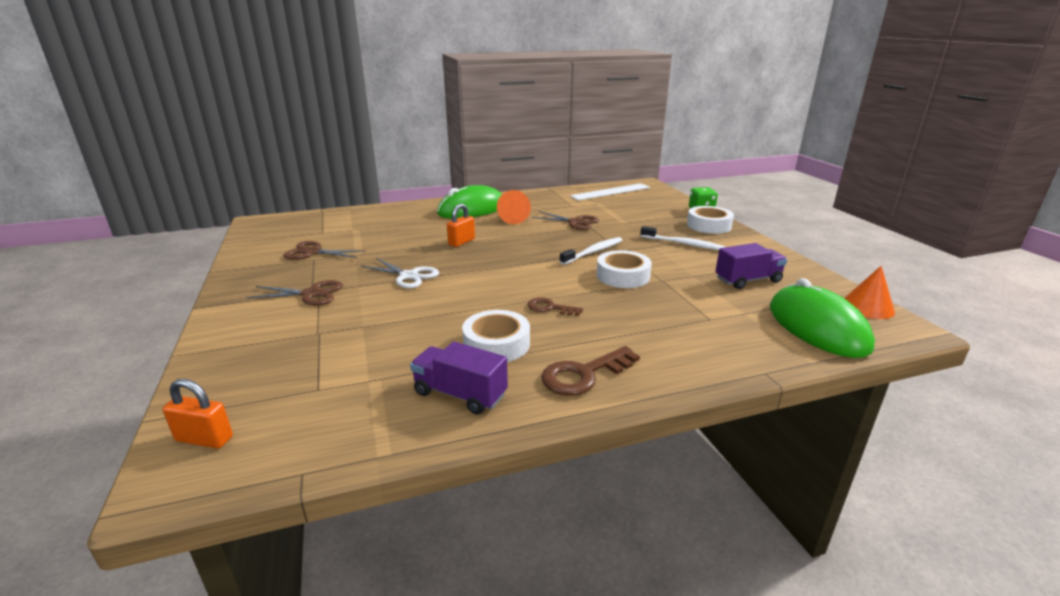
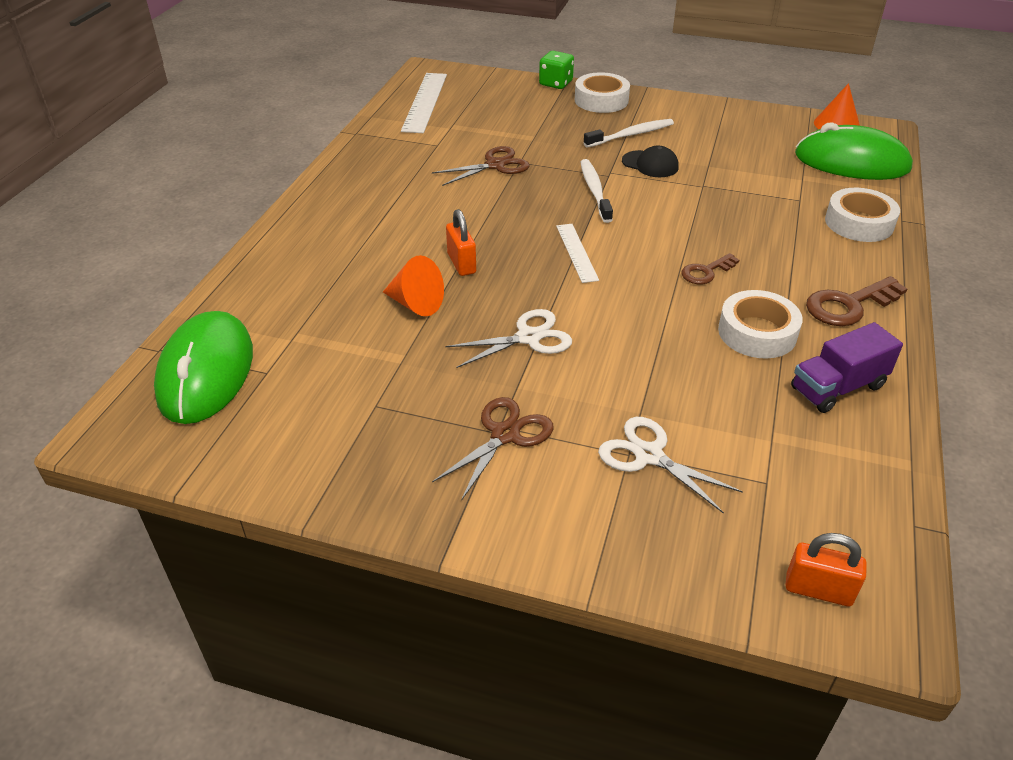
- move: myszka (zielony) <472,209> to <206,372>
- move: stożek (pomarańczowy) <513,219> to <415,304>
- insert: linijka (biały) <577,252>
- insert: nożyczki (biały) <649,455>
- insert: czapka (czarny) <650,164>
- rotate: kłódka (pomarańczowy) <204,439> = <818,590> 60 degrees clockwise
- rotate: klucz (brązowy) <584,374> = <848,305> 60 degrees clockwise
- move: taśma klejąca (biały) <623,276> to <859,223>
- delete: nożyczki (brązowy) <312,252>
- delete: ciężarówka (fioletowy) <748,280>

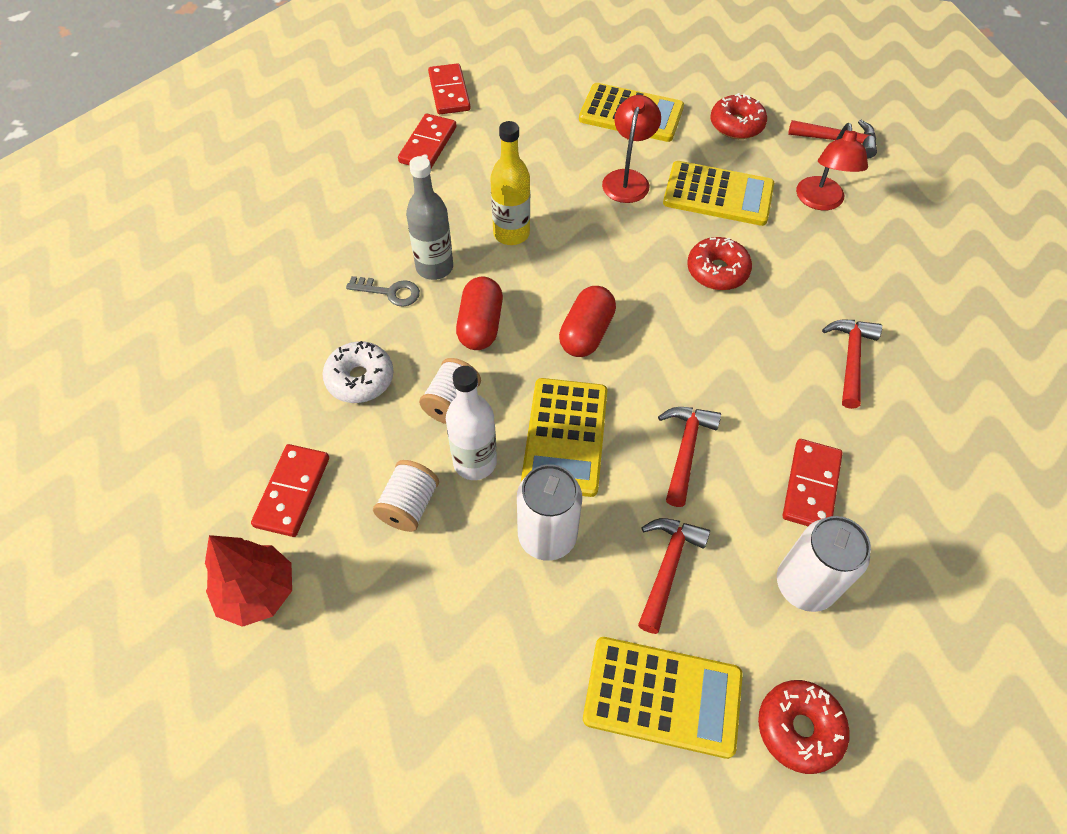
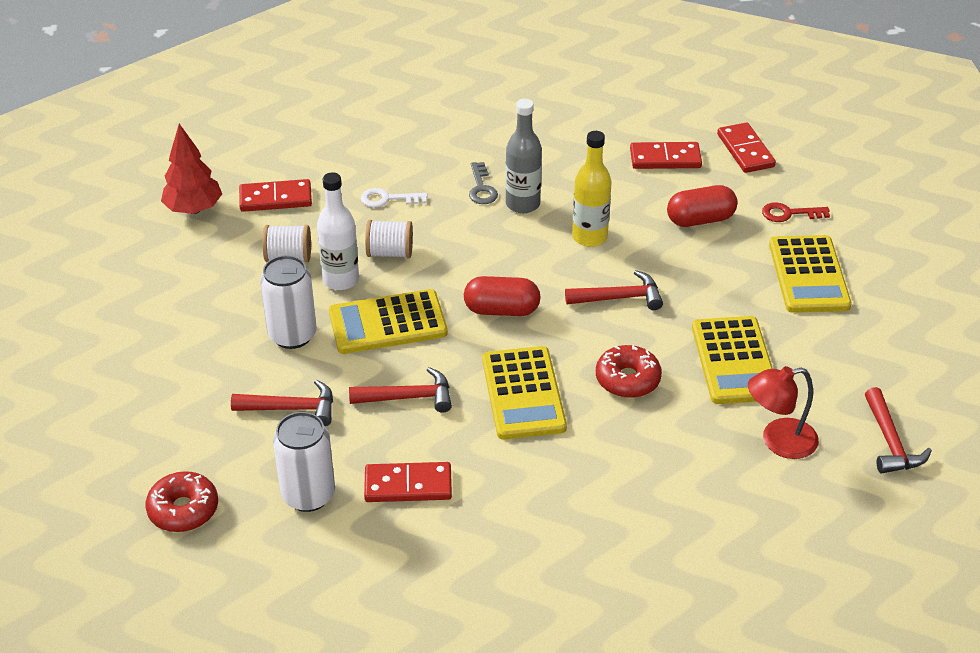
- replace: donut (biały) <360,379> to klucz (biały) <388,199>
- move: kalkulator (żółty) <662,696> to <523,393>
- move: młotek (czerwony) <850,359> to <620,298>
- move: kapsułka (czerwony) <480,325> to <700,220>
- rotate: kostka domina (czerwony) <449,92> = <745,150> 75 degrees counterclockwise
- insert: klucz (czerwony) <789,214>
- delete: lampka (czerwony) <627,179>
- delete: donut (czerwony) <736,125>

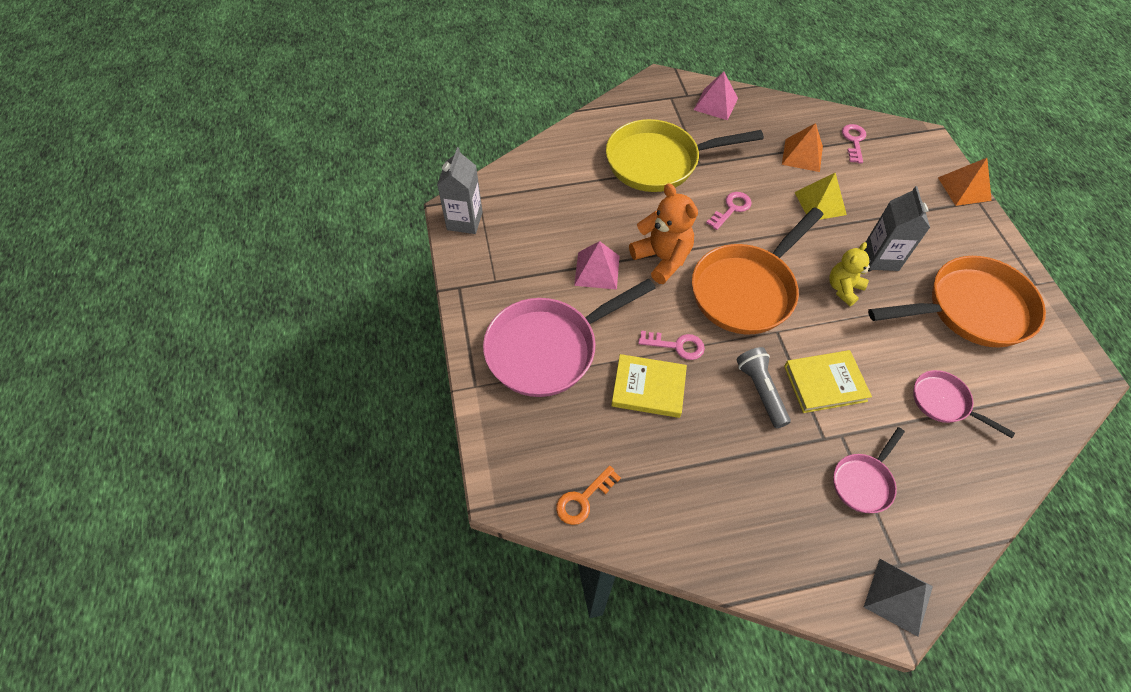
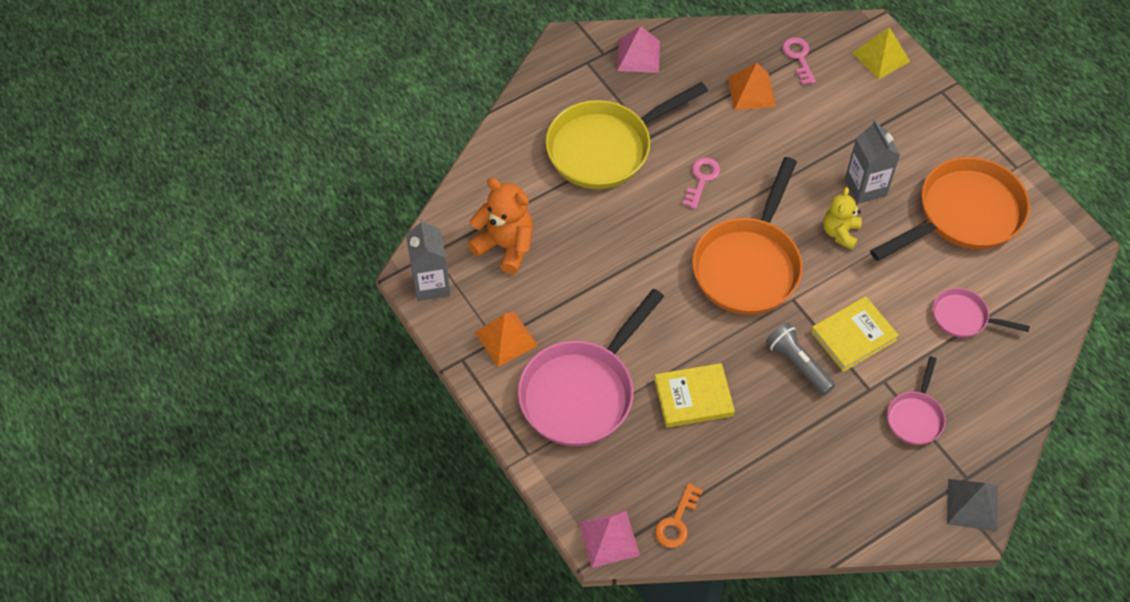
- move: miś (pomarańczowy) <662,259> to <505,246>
- move: piramida (pomarańczowy) <964,188> to <506,338>
- move: piramida (różowy) <597,270> to <609,538>
- move: piramida (żółty) <820,203> to <881,57>
- delete: klucz (różowy) <676,346>

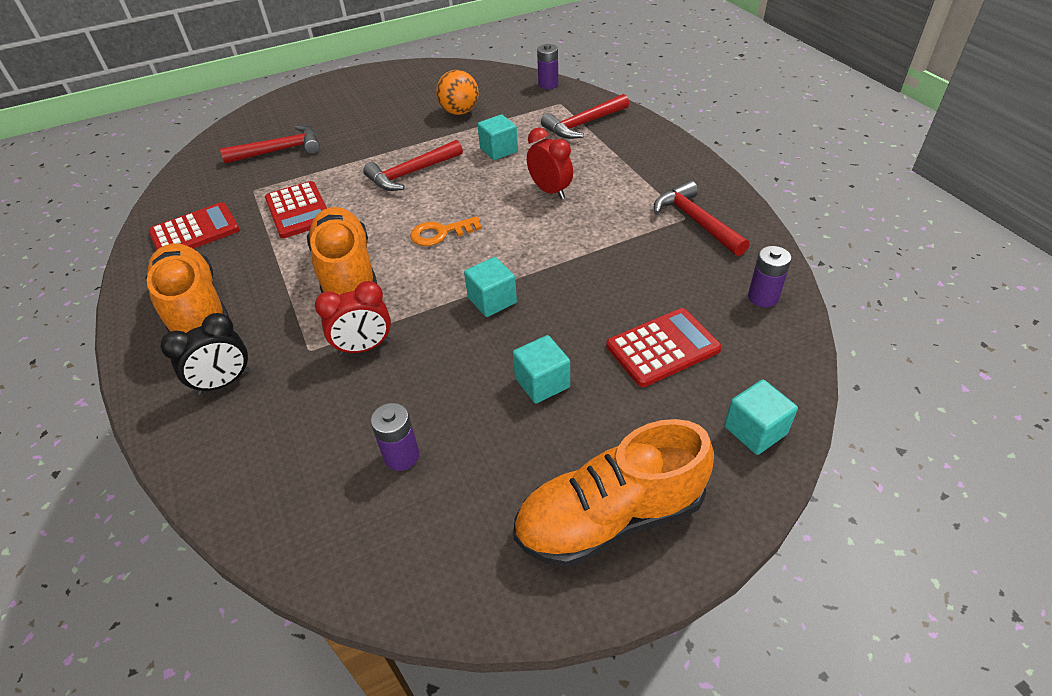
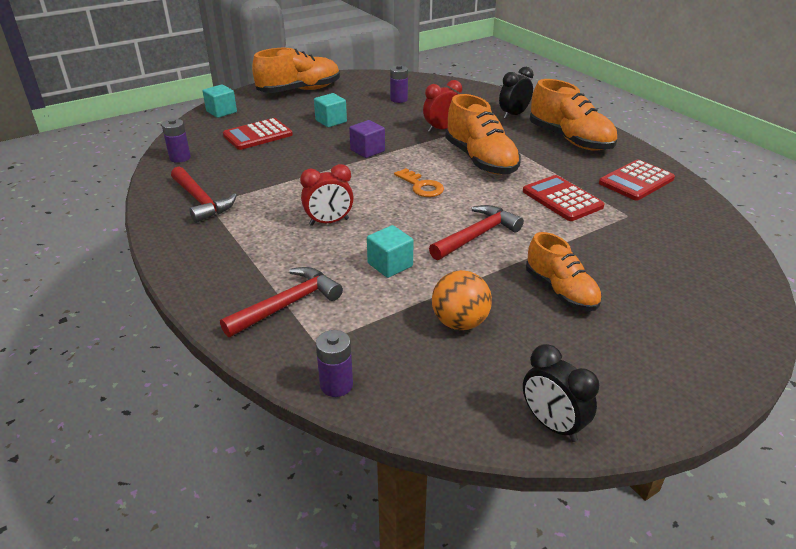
- rotate: budzik (czerwony) <550,191> = <329,222> 60 degrees counterclockwise
- recolor: sześcian (turkusowy) <492,300> to sześcian (fioletowy) <367,150>
- rotate: klucz (pomarańczowy) <440,233> = <421,186> 75 degrees clockwise
- insert: budzik (czarny) <552,424>
- insert: but (pomarańczowy) <560,291>
- delete: młotek (czerwony) <280,150>

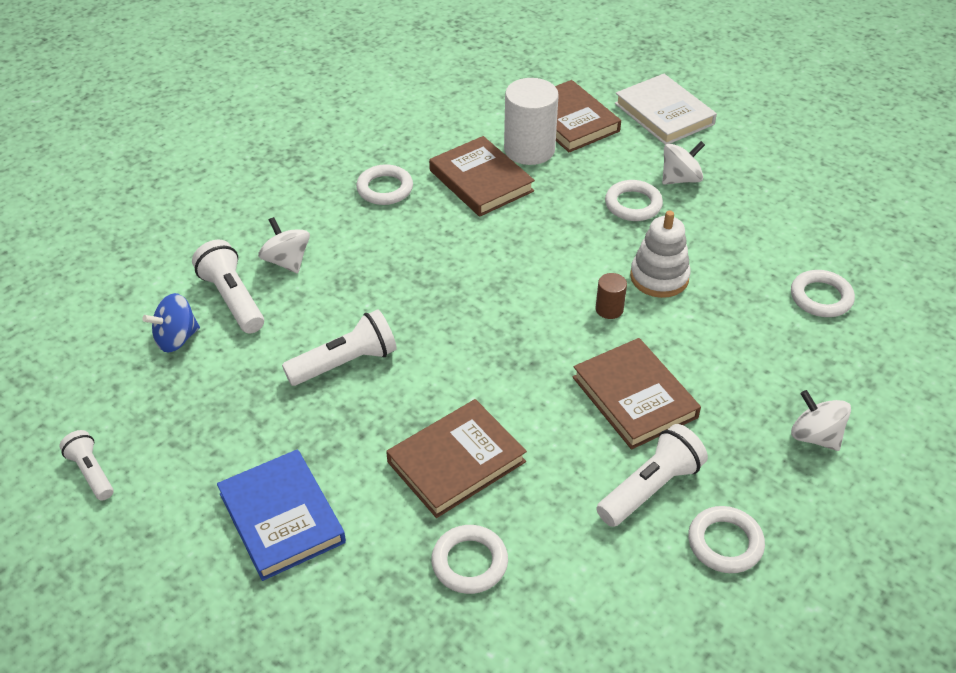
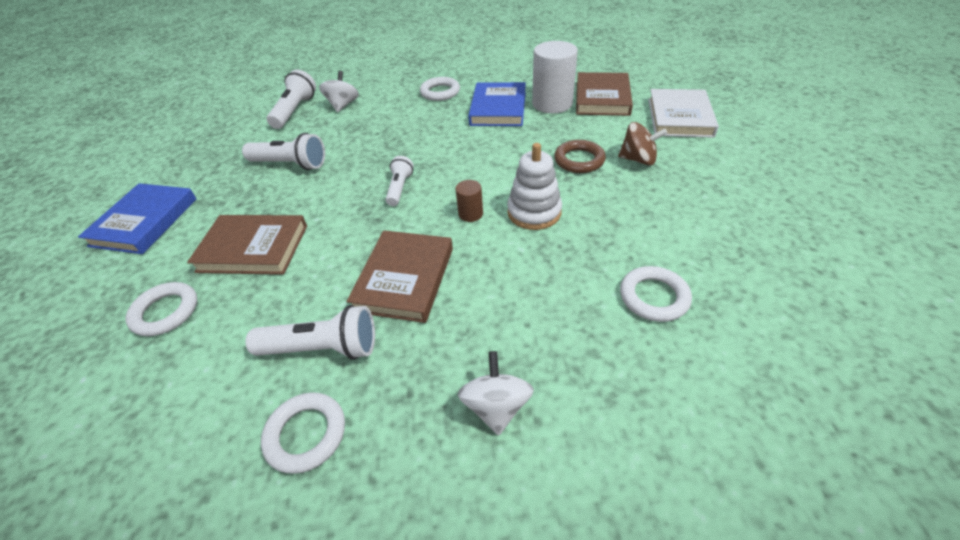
- move: latarka (biały) <91,472> to <399,188>
- recolor: książka (brązowy) <481,181> to książka (niebieski) <498,108>
- recolor: pierścień (biały) <633,204> to pierścień (brązowy) <579,160>
- recolor: bączek (biały) <680,179> to bączek (brązowy) <638,159>
- delete: bączek (niebieski) <176,339>

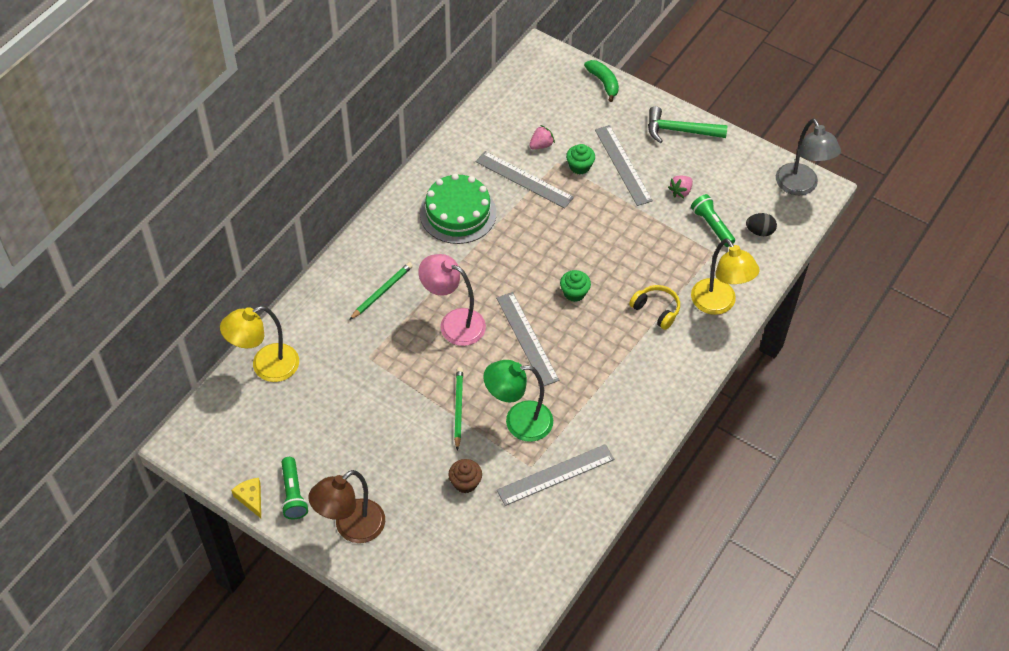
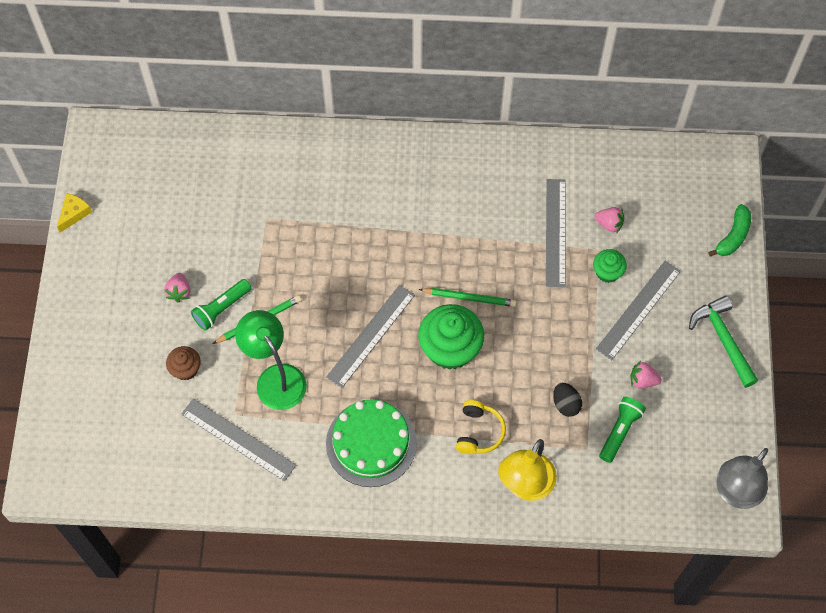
- insert: truskawka (różowy) <179,292>
- move: latarka (zielony) <293,494> to <221,308>
- move: tort (zielony) <458,213> to <371,443>
- resize: muffinka (zielony) <574,293> = <450,348> x1.91
- move: ołówek (zielony) <382,292> to <469,298>
- move: jajko (czarny) <759,231> to <566,404>
- delete: lampka (żółty) <266,367>
- delete: lampka (brązowy) <351,528>
- delete: lampka (różowy) <453,323>

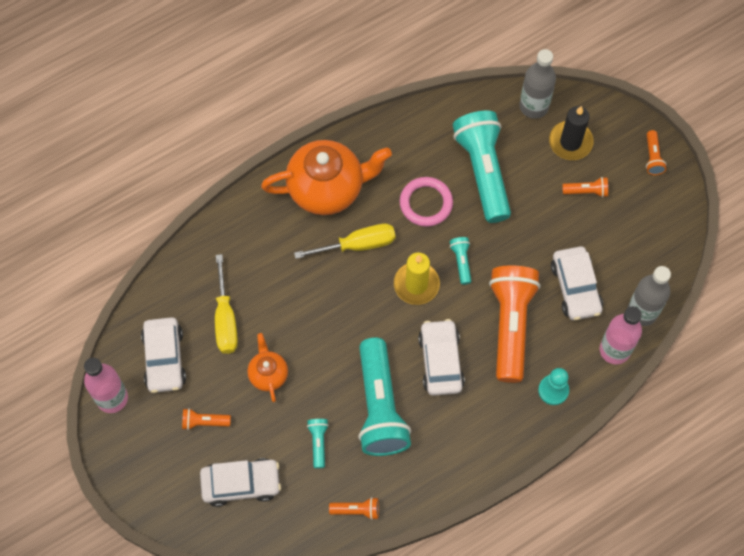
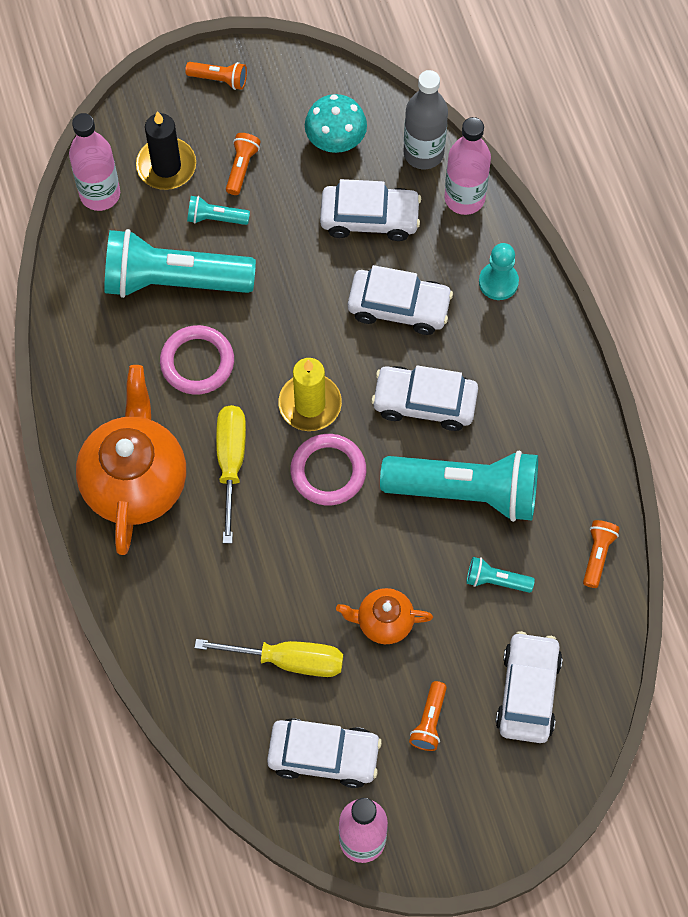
- recolor: butelka (szary) <534,106> to butelka (różowy) <100,194>
- move: latarka (turkusowy) <461,262> to <216,218>
- insert: pierścień (różowy) <328,471>
- insert: grzyb (turkusowy) <335,139>
- replace: latarka (pomarańczowy) <510,325> to samochód (biały) <399,307>

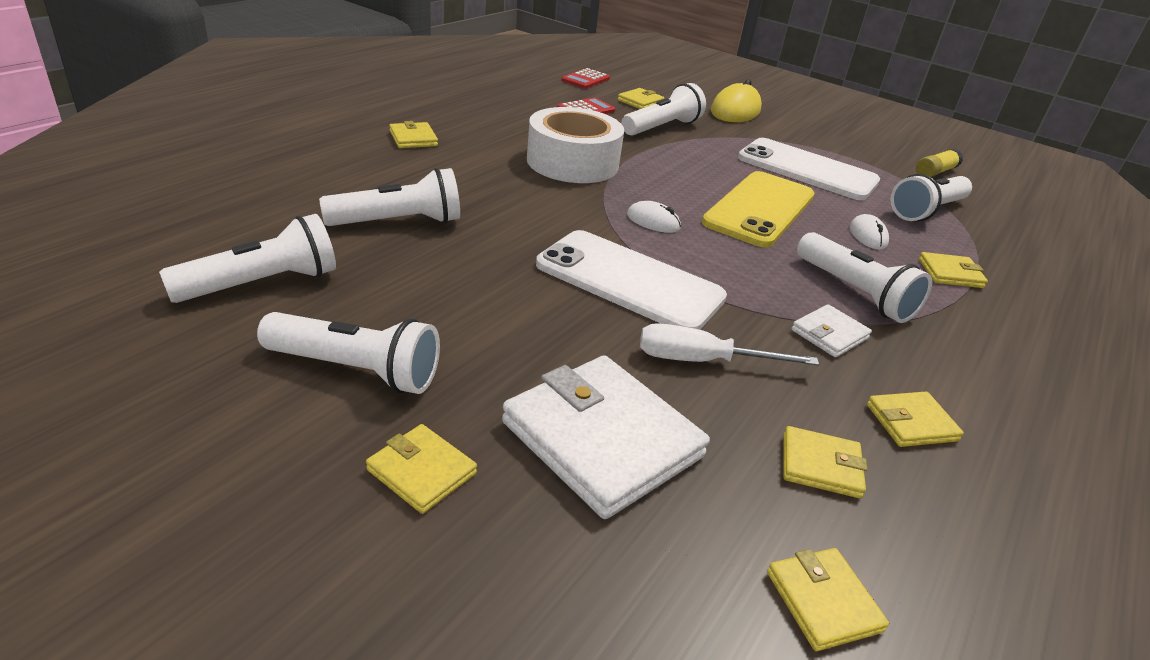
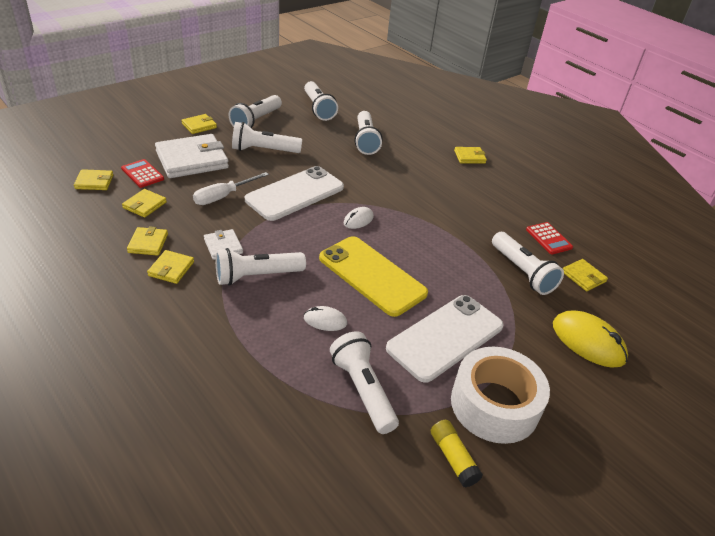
- move: kalkulator (czerwony) <585,79> to <142,174>
- move: portfel (żółty) <950,273> to <171,269>
- rotate: śrubokręt (biały) <702,361> = <223,196> 150 degrees counterclockwise
- insert: latarka (biały) <264,150>
- move: taśma klejąca (biały) <572,162> to <494,405>

